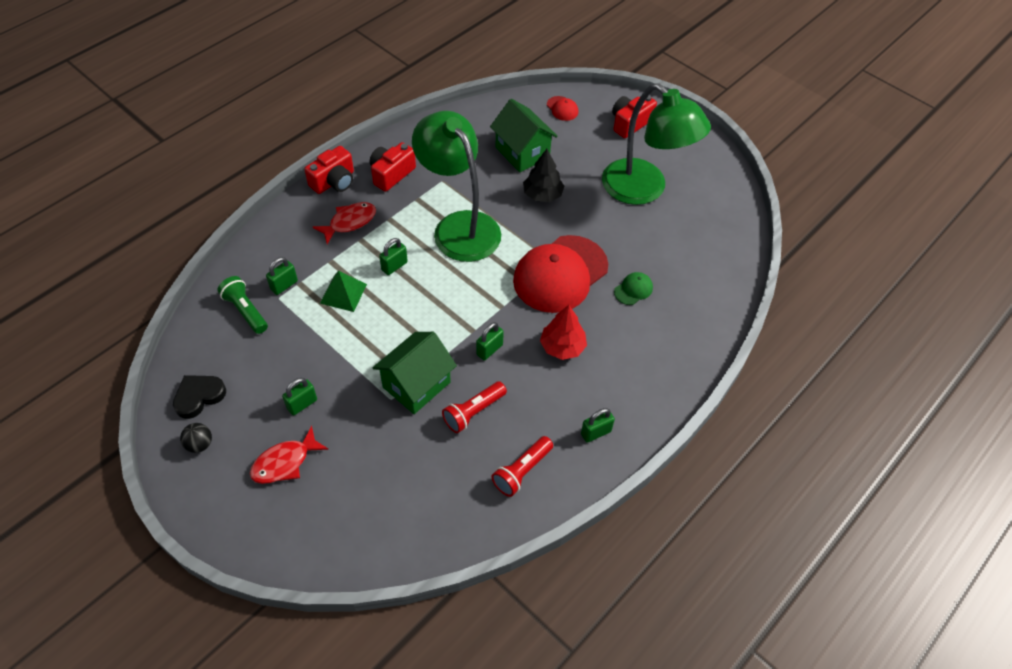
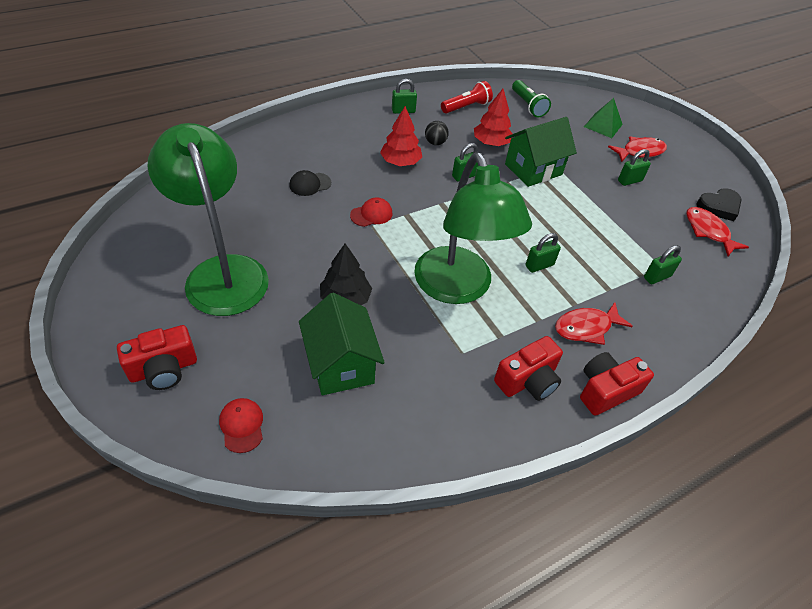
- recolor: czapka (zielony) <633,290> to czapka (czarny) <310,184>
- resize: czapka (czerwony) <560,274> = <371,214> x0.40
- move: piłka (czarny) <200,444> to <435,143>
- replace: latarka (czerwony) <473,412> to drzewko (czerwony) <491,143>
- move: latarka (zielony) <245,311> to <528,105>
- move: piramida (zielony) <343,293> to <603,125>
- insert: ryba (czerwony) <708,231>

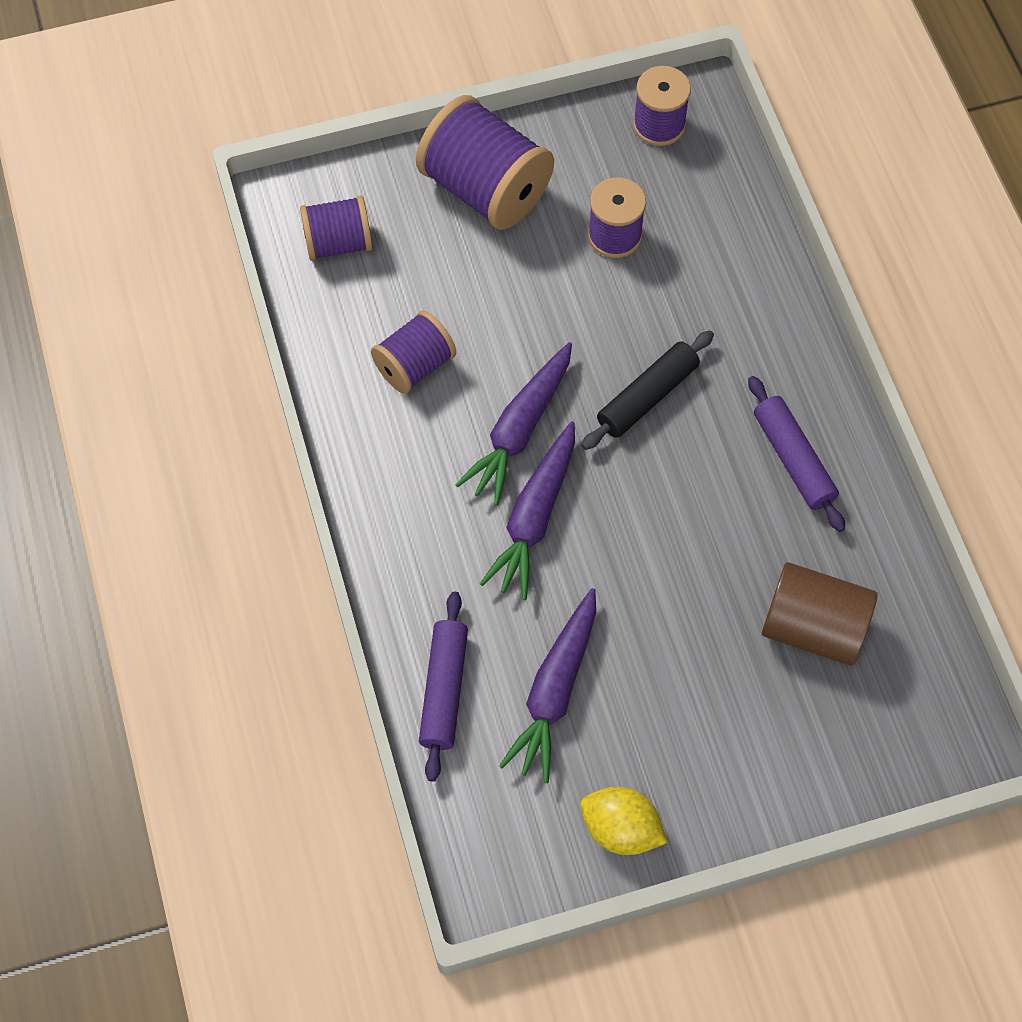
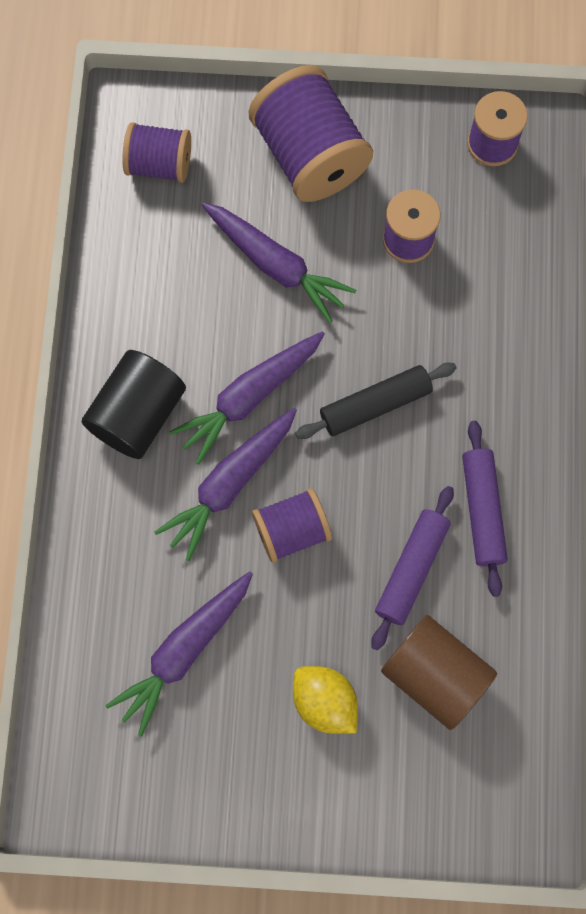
- insert: walec (czarny) <138,414>
- insert: marchewka (fioletowy) <276,265>
- move: szpulka (fioletowy) <414,366> to <291,531>
- move: cytryna (żółty) <621,829> to <324,702>
- move: wałek do ciasta (fioletowy) <443,690> to <411,569>

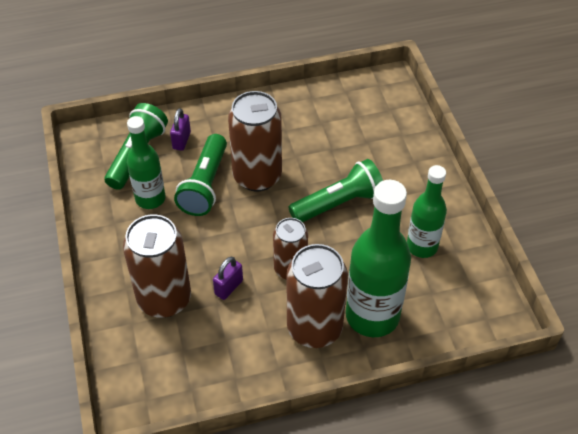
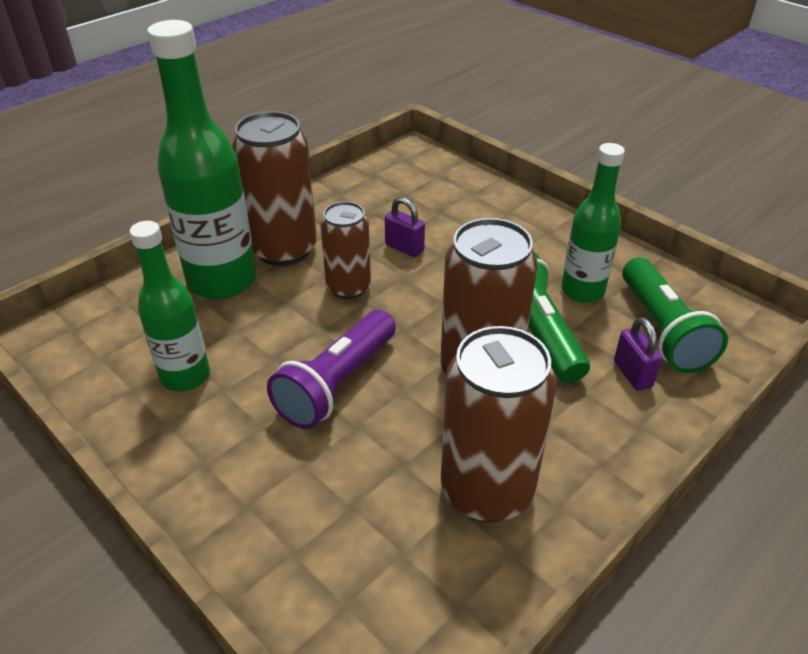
- recolor: latarka (zielony) <338,203> to latarka (fioletowy) <336,384>
- rotate: kłódka (fioletowy) <229,287> = <404,248> 60 degrees counterclockwise
- move: puszka (brązowy) <164,299> to <487,490>

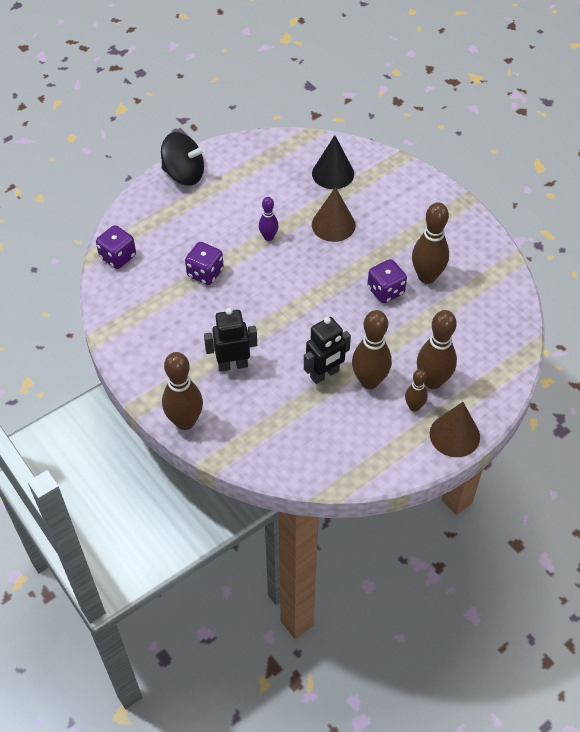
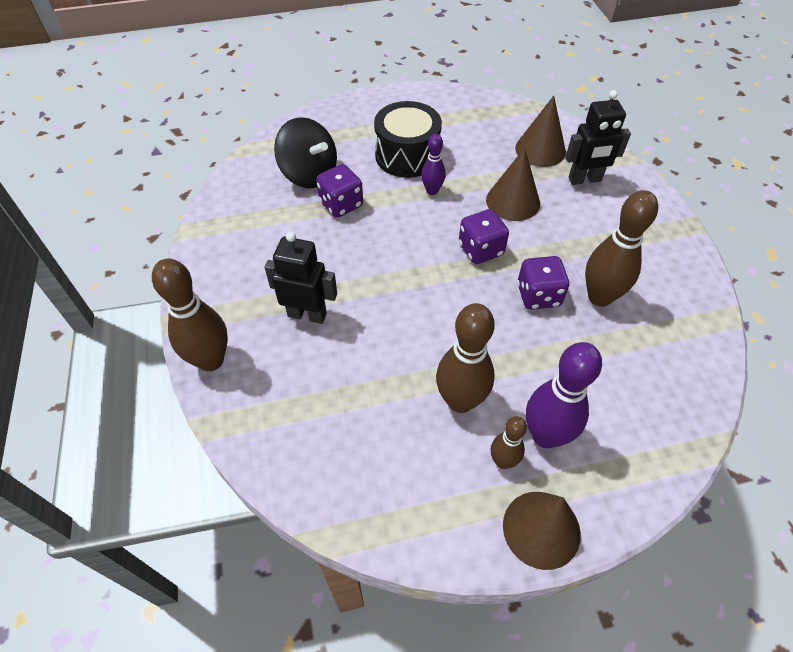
- move: bączek (czarny) <184,174> to <309,174>
- insert: bęben (czarny) <407,155>
- move: kostka do gry (fioletowy) <118,257> to <481,250>
- recolor: stożek (czarny) <333,173> to stożek (brązowy) <540,150>
- recolor: kręgiel (brązowy) <432,381> to kręgiel (fioletowy) <545,435>
- move: robot (czarny) <325,374> to <585,180>

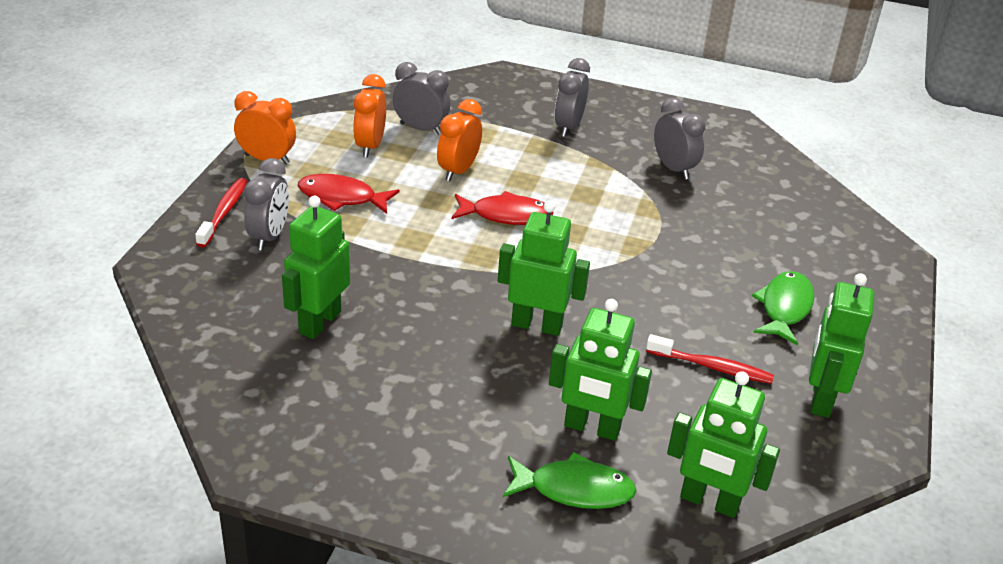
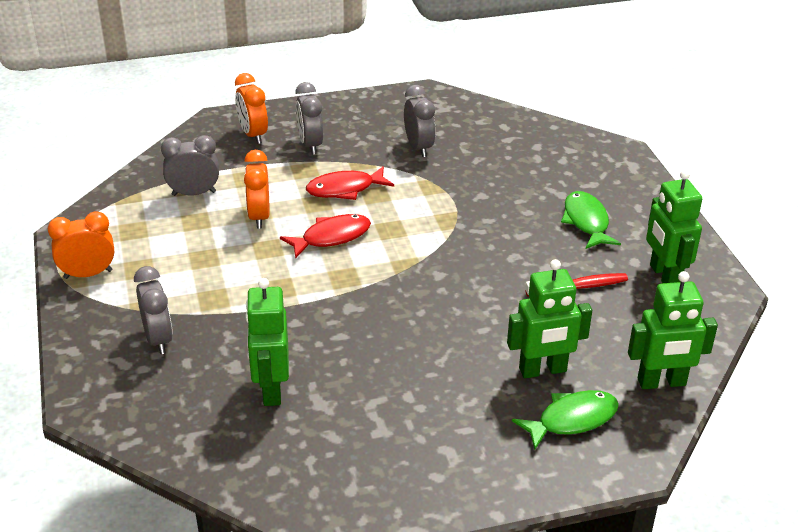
- move: budzik (pomarańczowy) <370,146> to <253,135>
- move: ryba (czerwony) <341,197> to <345,189>
- rotate: budzik (szary) <673,168> = <418,147> 45 degrees clockwise
- delete: szczoteczka do zębów (czerwony) <224,212>
- delete: robot (zielony) <537,325>

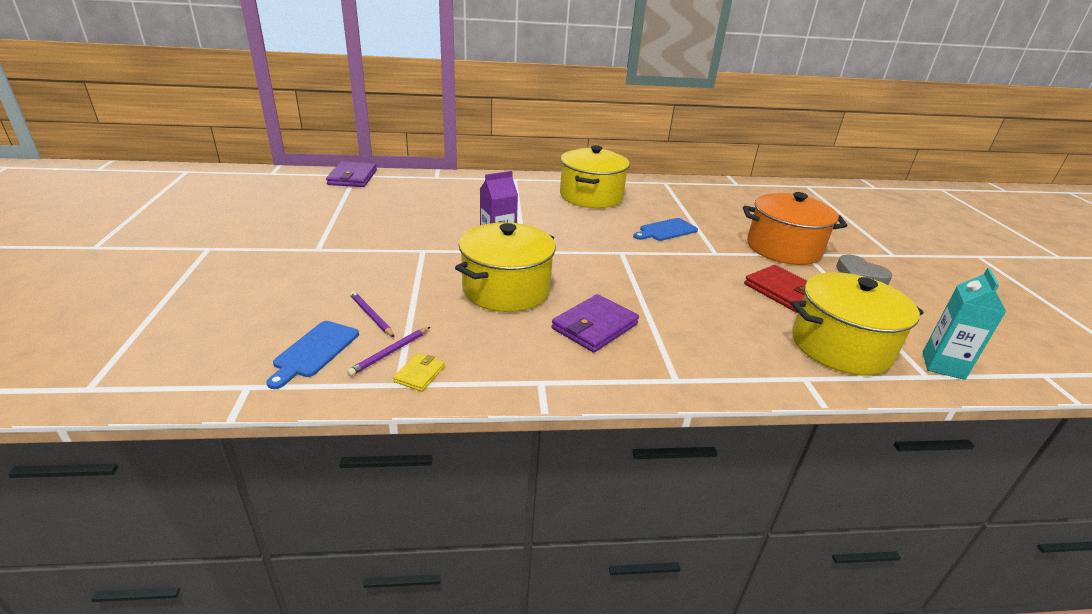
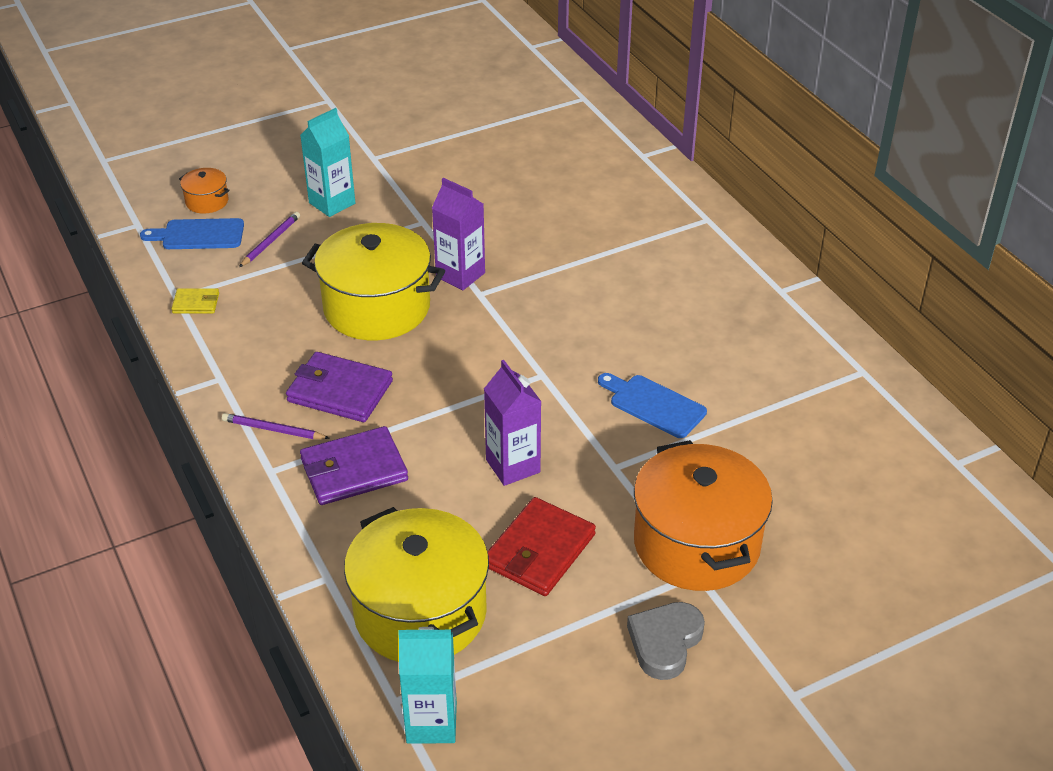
- insert: garnek (pomarańczowy) <207,201>
- move: ołówek (fioletowy) <390,352> to <273,430>
- insert: karton mleka (turkusowy) <332,203>
- move: portfel (fioletowy) <352,177> to <354,470>
- insert: karton mleka (fioletowy) <513,466>
- delete: garnek (żółty) <591,196>

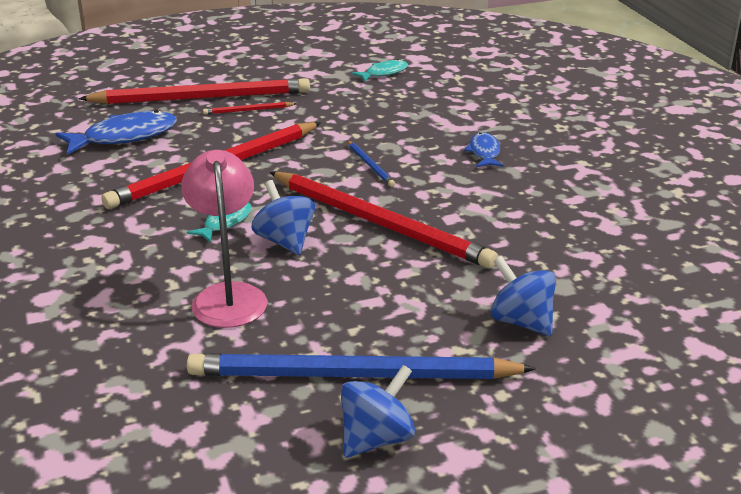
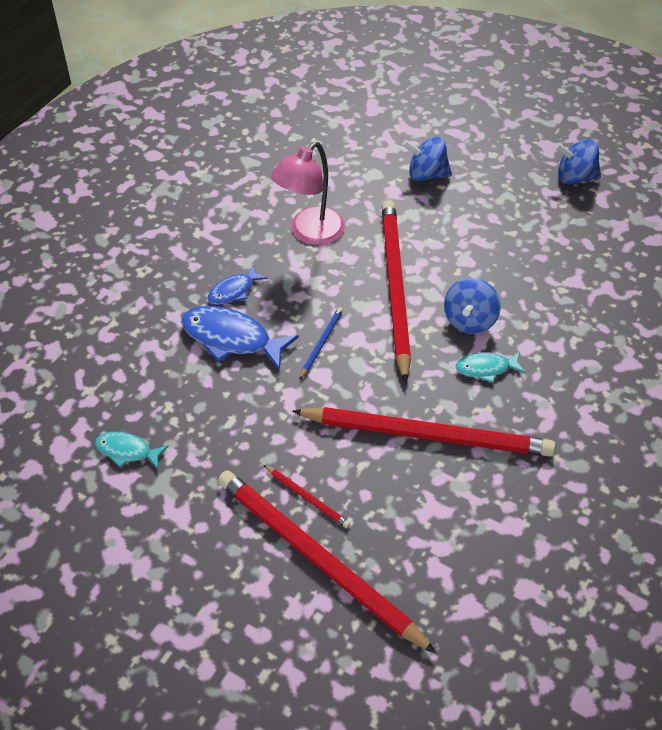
- move: ryba (niebieski) <124,137> to <231,338>
- move: lampka (różowy) <228,296> to <310,233>
- rotate: bączek (niebieski) <521,321> = <426,174> 90 degrees clockwise
- delete: ołówek (niebieski) <352,375>

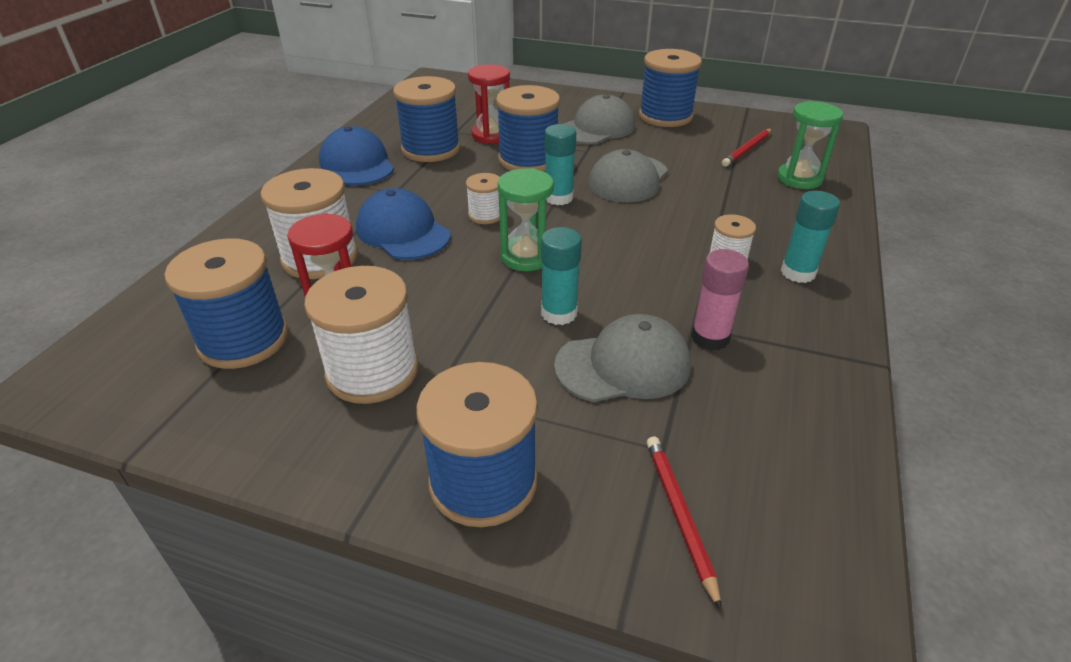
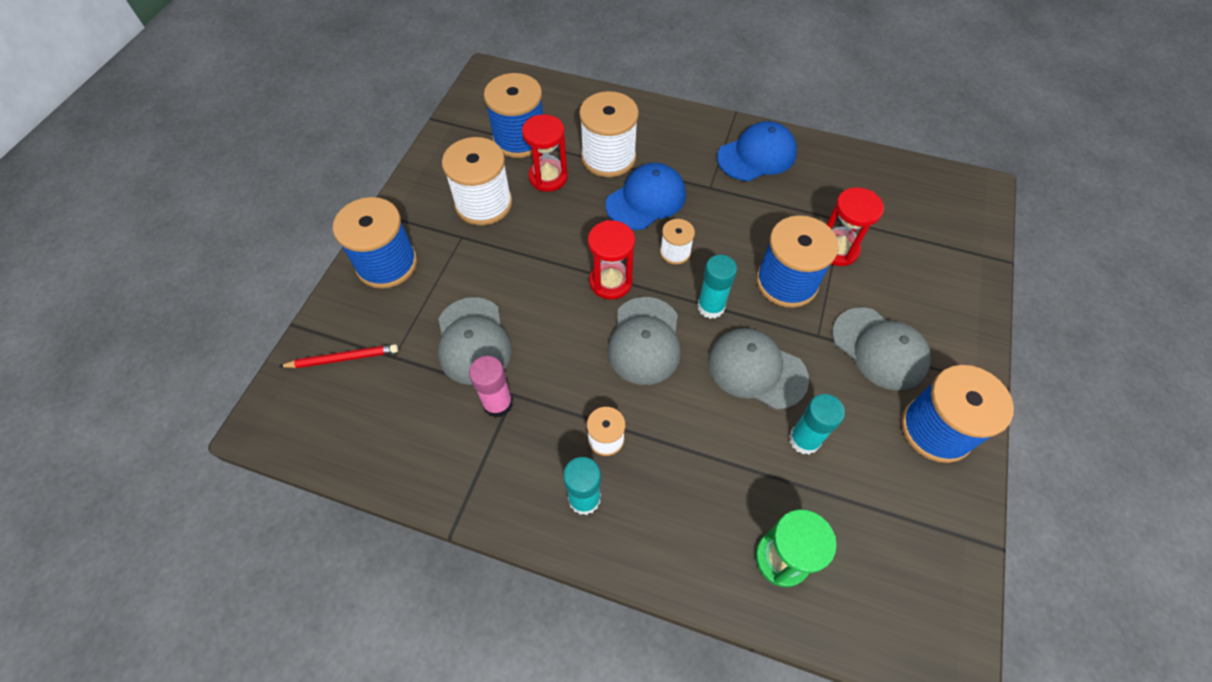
- recolor: klepsydra (zielony) <526,257> to klepsydra (czerwony) <610,282>
- insert: czapka (szary) <645,341>
- move: klej w sztyfcie (turkusowy) <559,313> to <804,439>
- delete: szpulka (niebieski) <431,149>
- delete: ołówek (czerwony) <747,149>

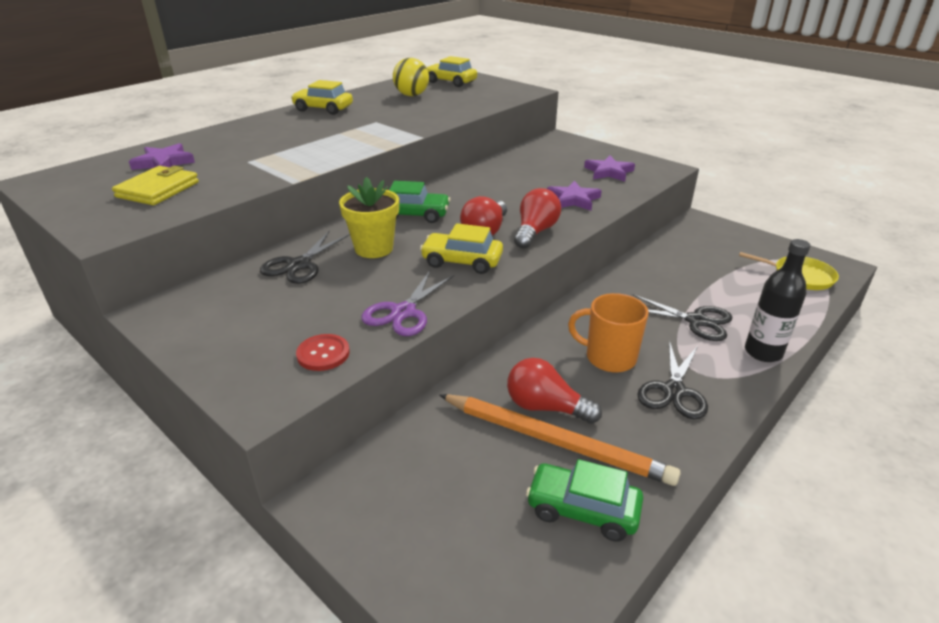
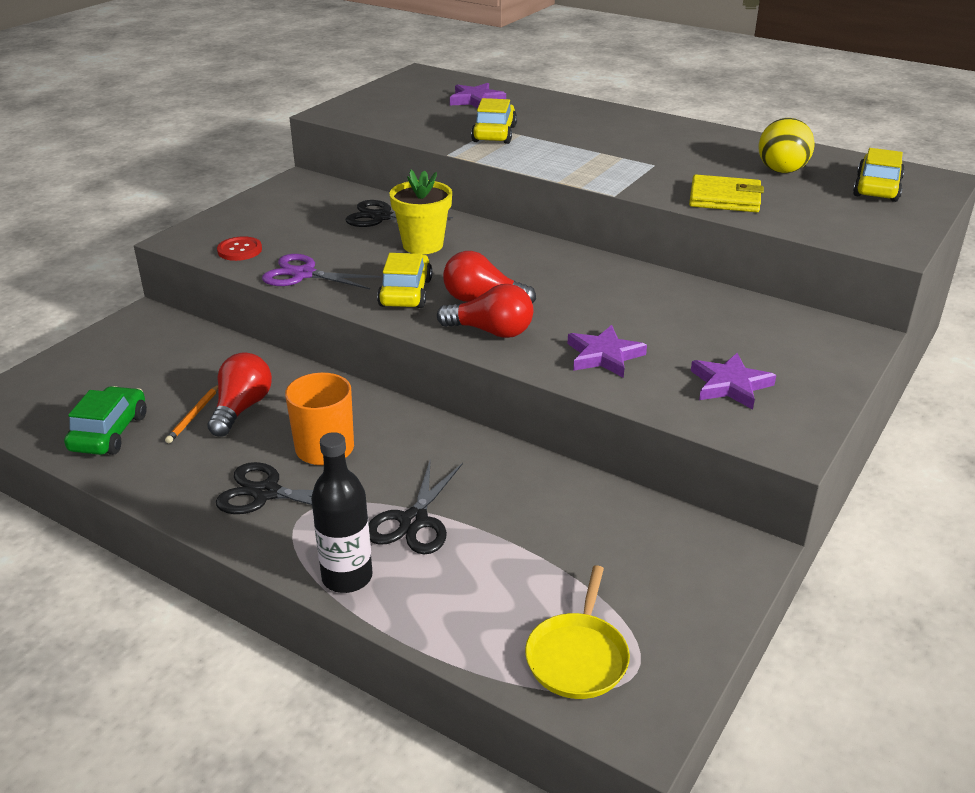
- resize: ołówek (pomarańczowy) <555,441> = <194,416> x0.42
- move: samochód (żółty) <323,109> to <494,134>
- move: portfel (żółty) <158,190> to <724,198>
- delete: samochód (zielony) <414,215>

